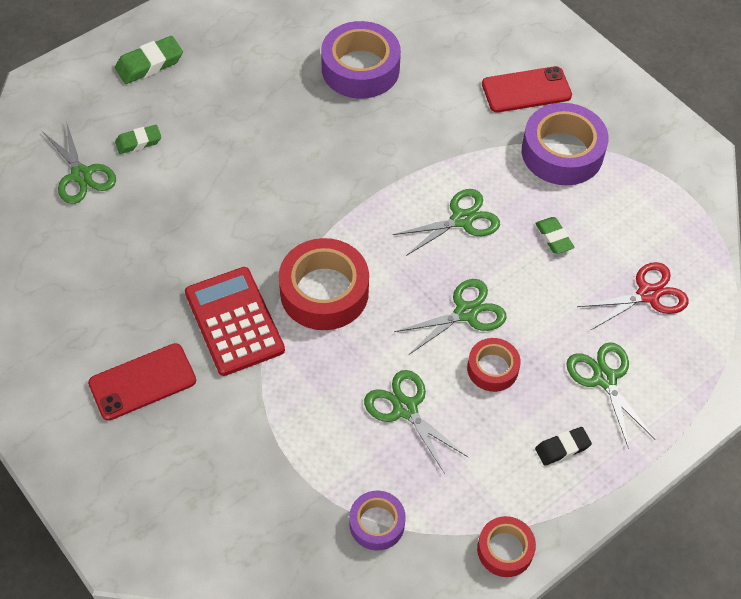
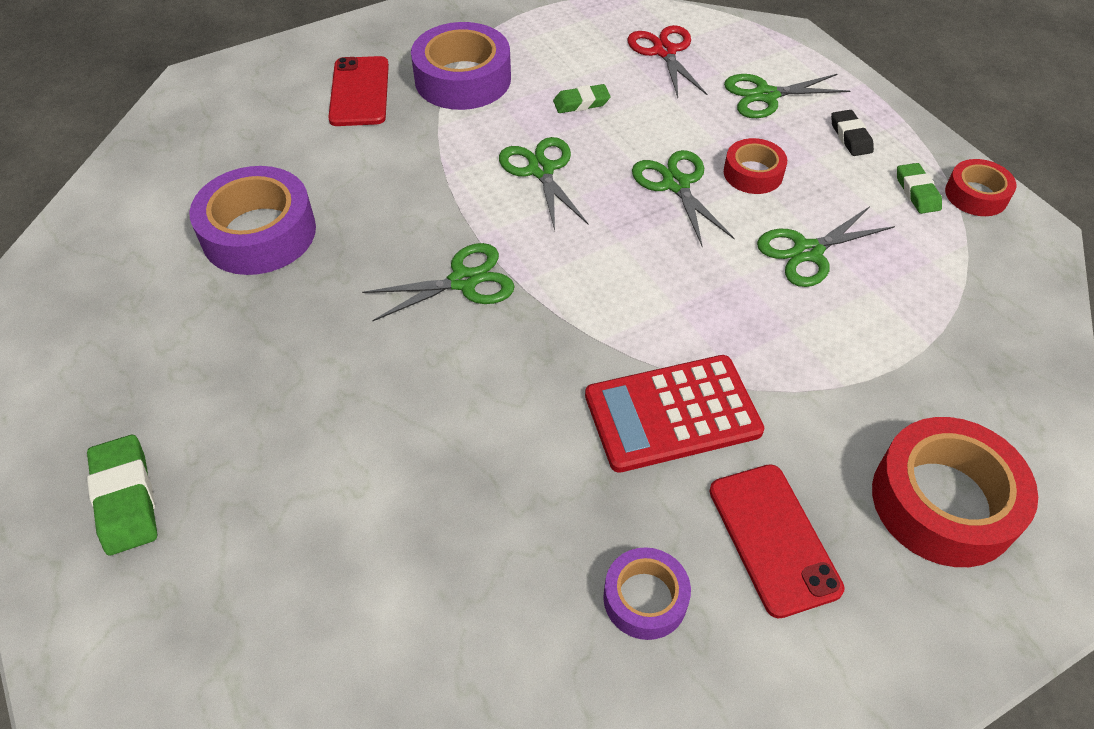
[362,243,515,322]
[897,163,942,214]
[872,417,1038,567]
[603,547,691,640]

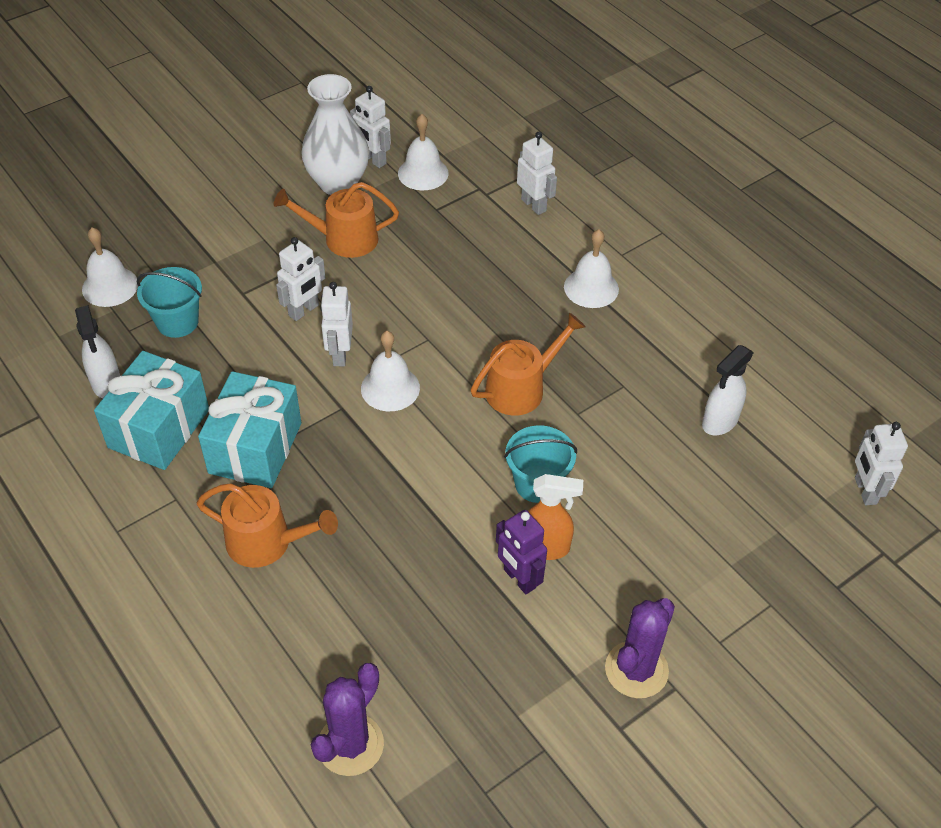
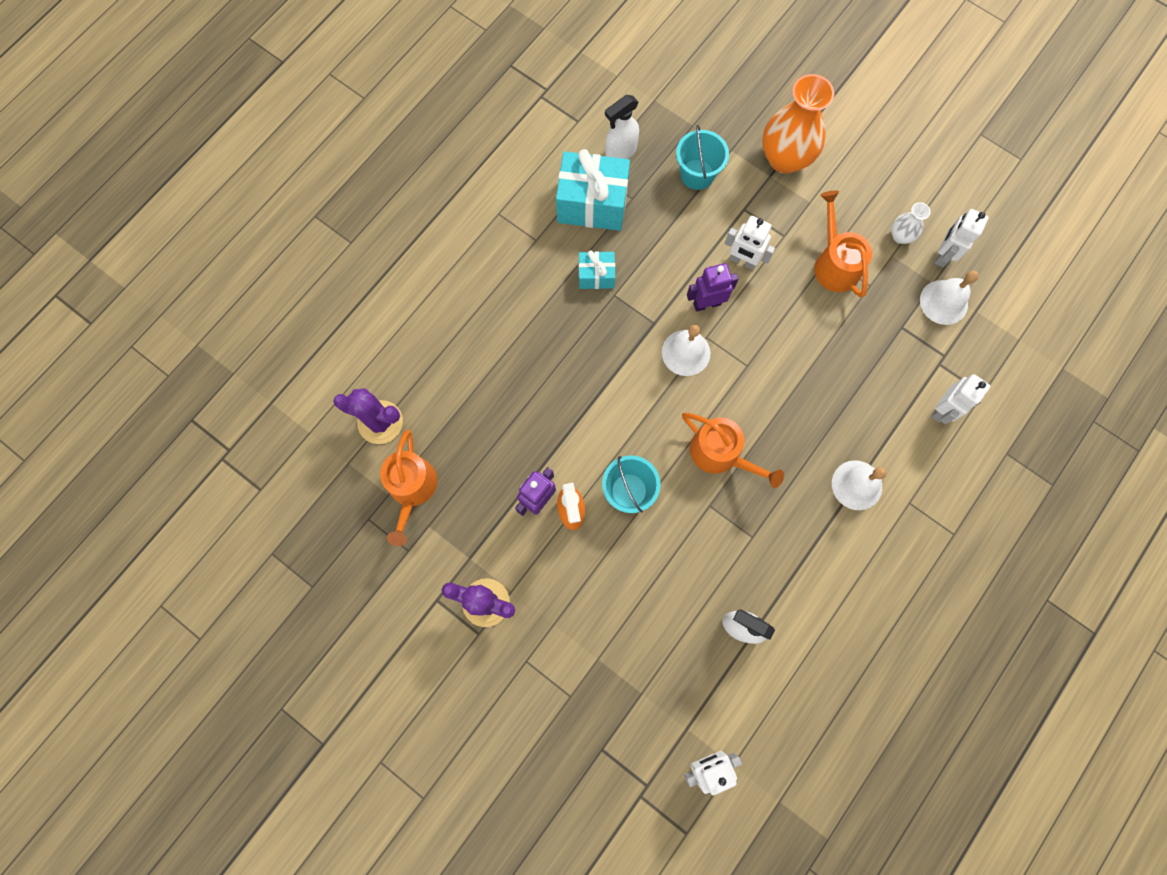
[82,227,138,307] (first image)
[380,429,437,546]
[579,250,615,289]
[891,202,931,244]
[687,263,739,312]
[762,74,834,174]

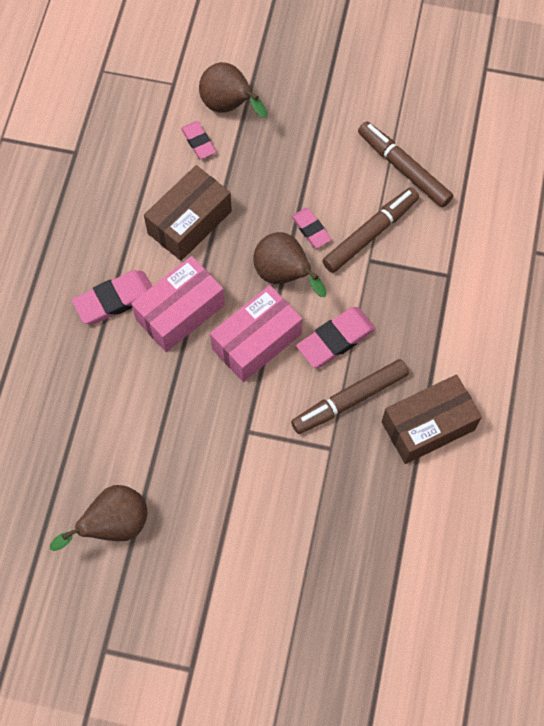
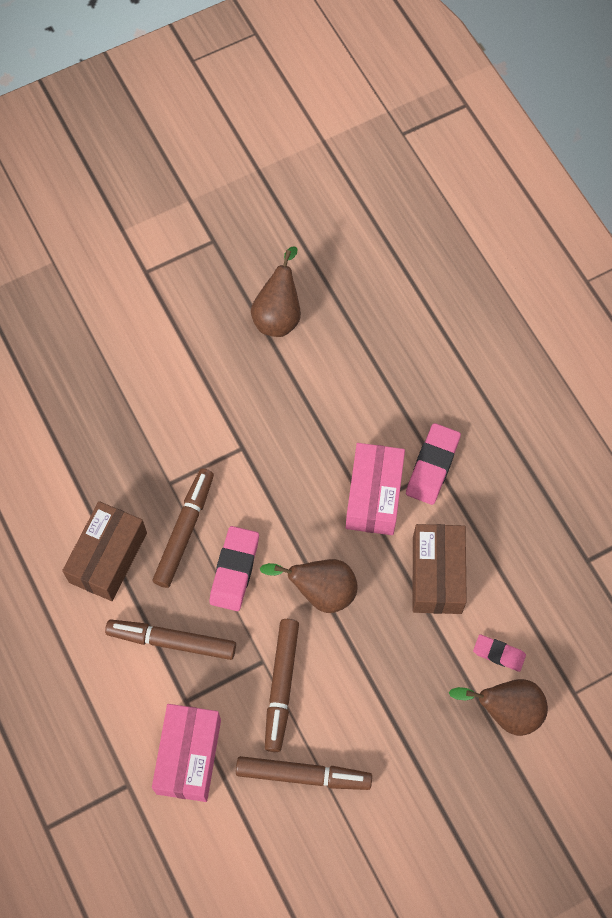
[152,704,221,802]
[291,208,332,248] (first image)
[105,619,236,660]

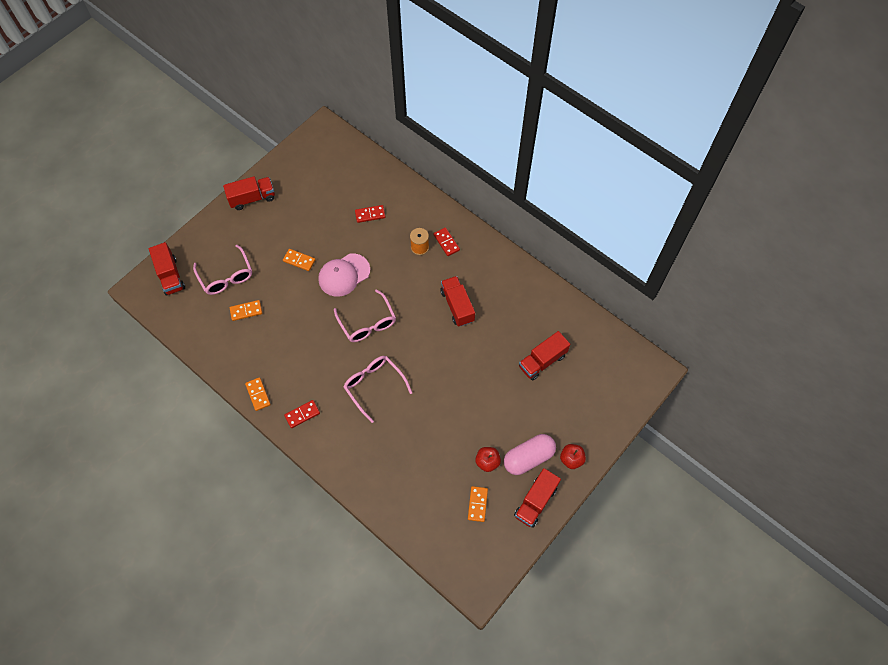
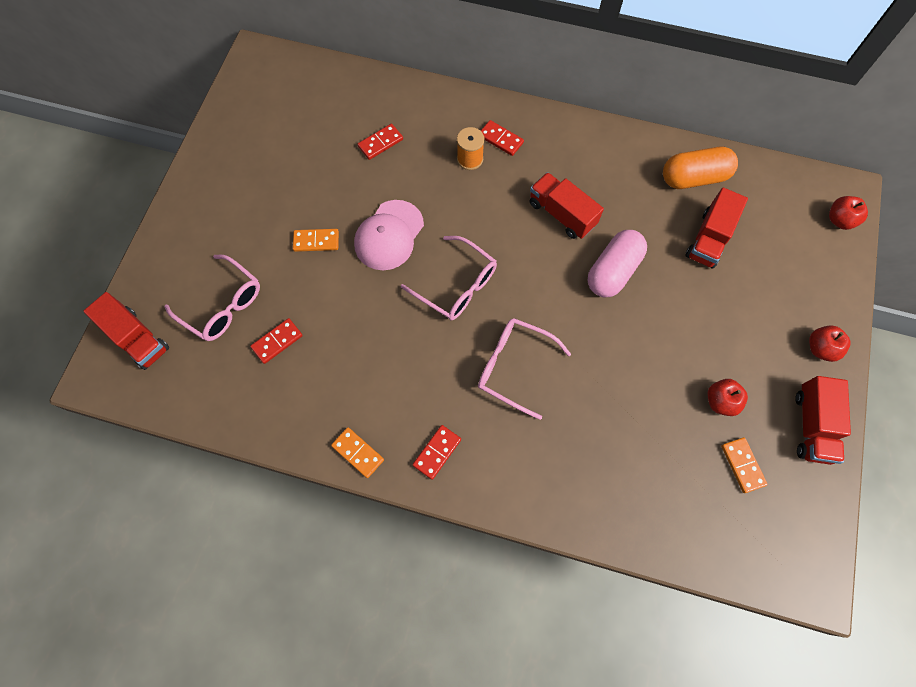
[223,176,275,210] (first image)
[250,318,303,364]
[588,230,647,297]
[663,147,738,189]
[829,196,868,230]

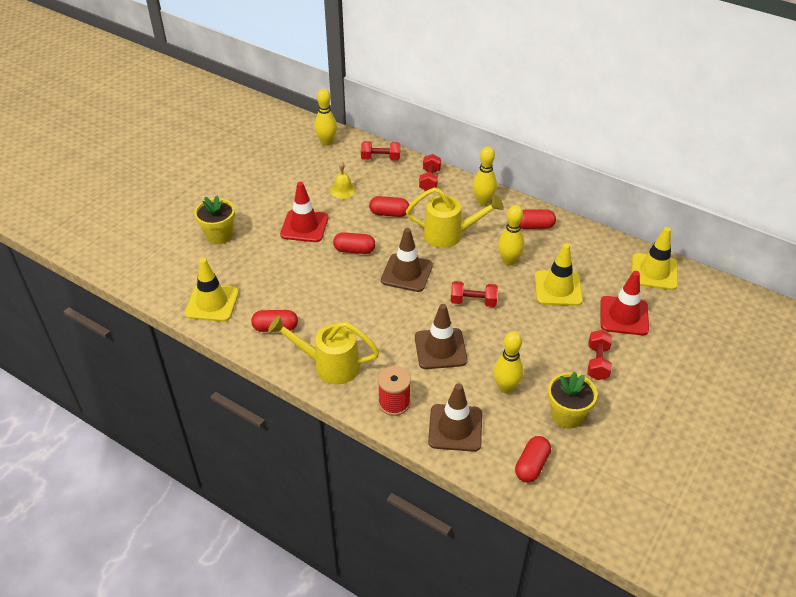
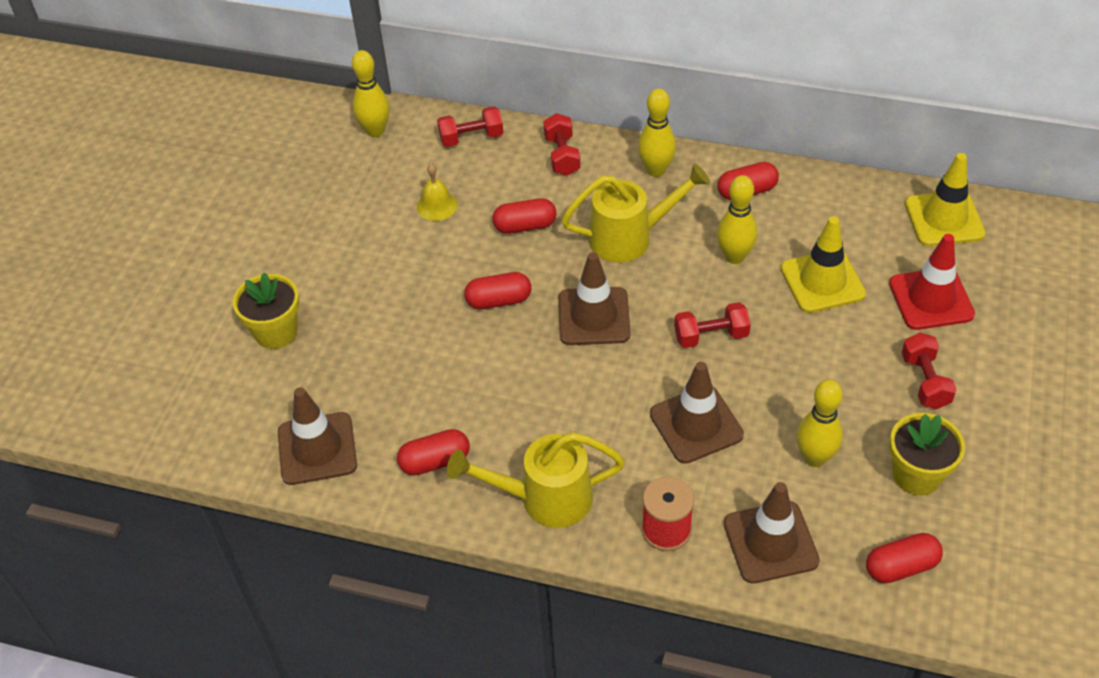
[278,387,357,485]
[280,182,328,242] (first image)
[866,533,943,583]

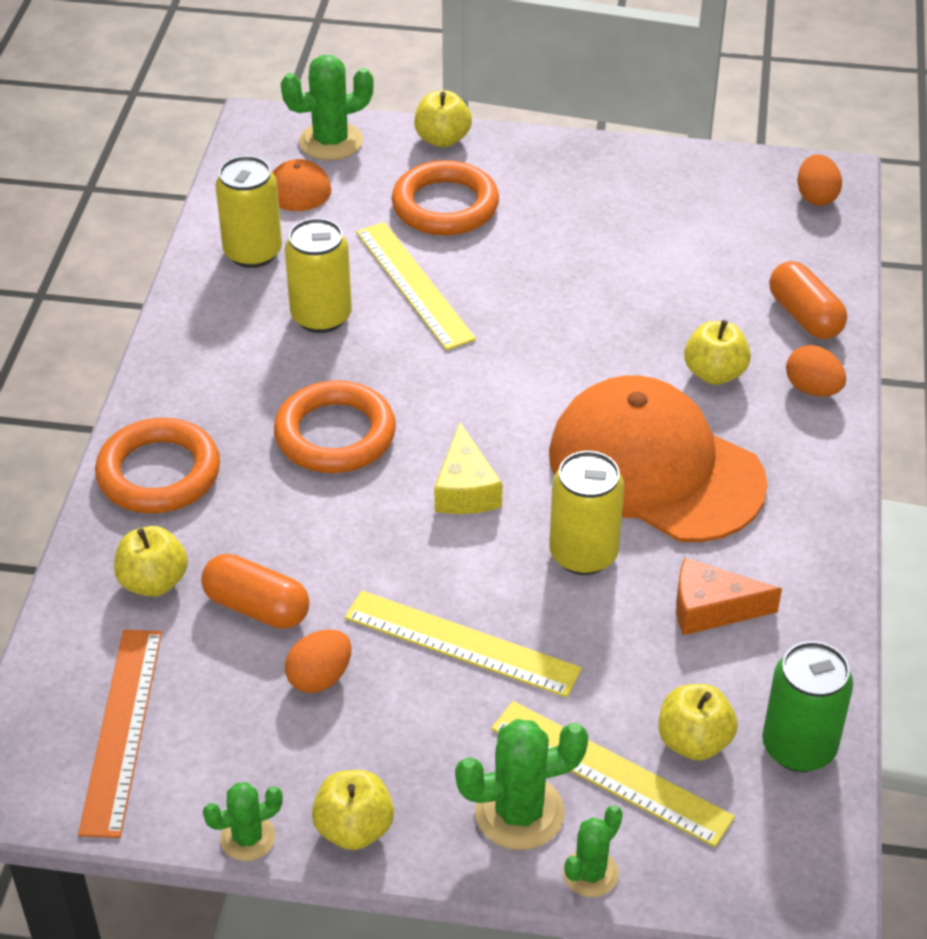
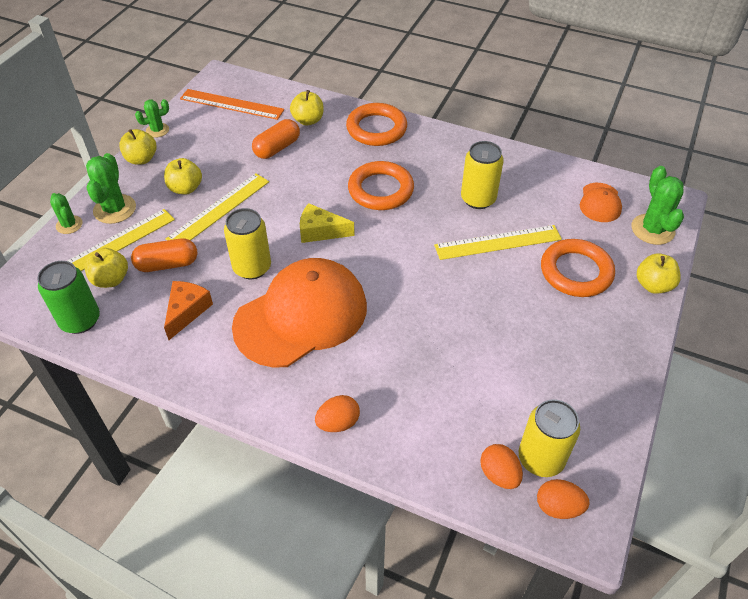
[135,99,169,138]
[519,399,580,477]
[480,444,523,489]
[164,158,202,194]
[131,238,197,272]

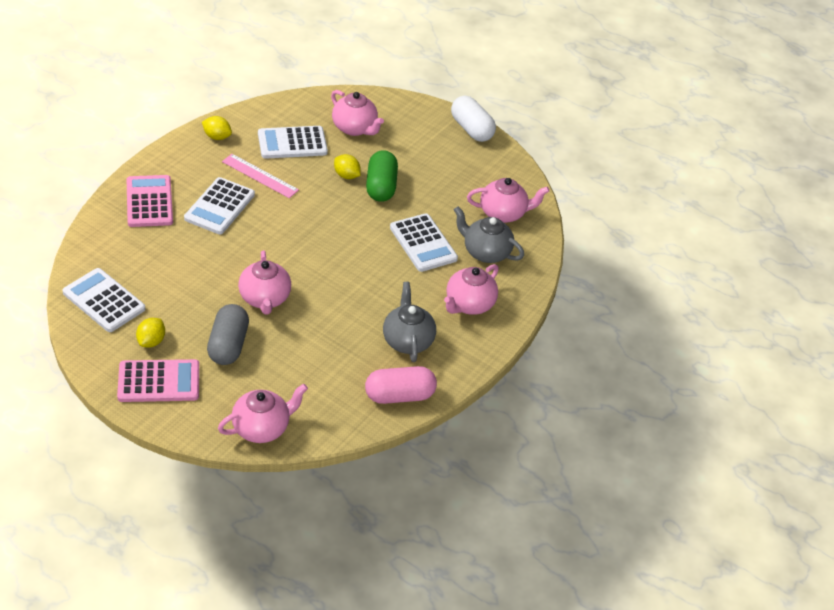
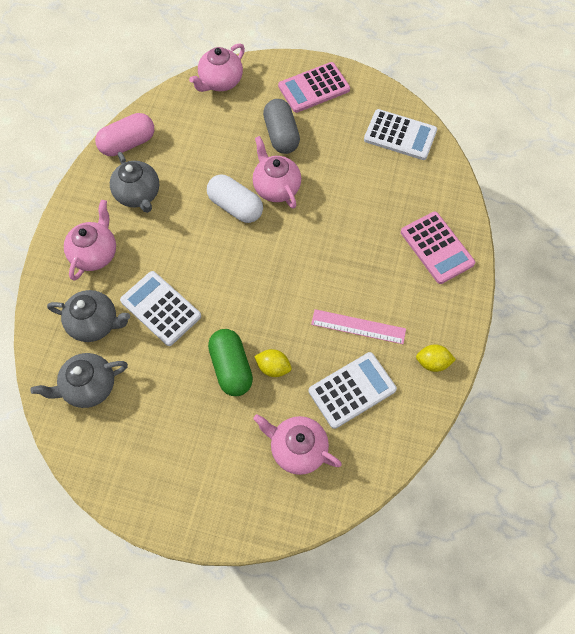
[136,318,165,348] (first image)
[184,177,255,234] (first image)
[207,175,263,223]
[31,353,128,408]

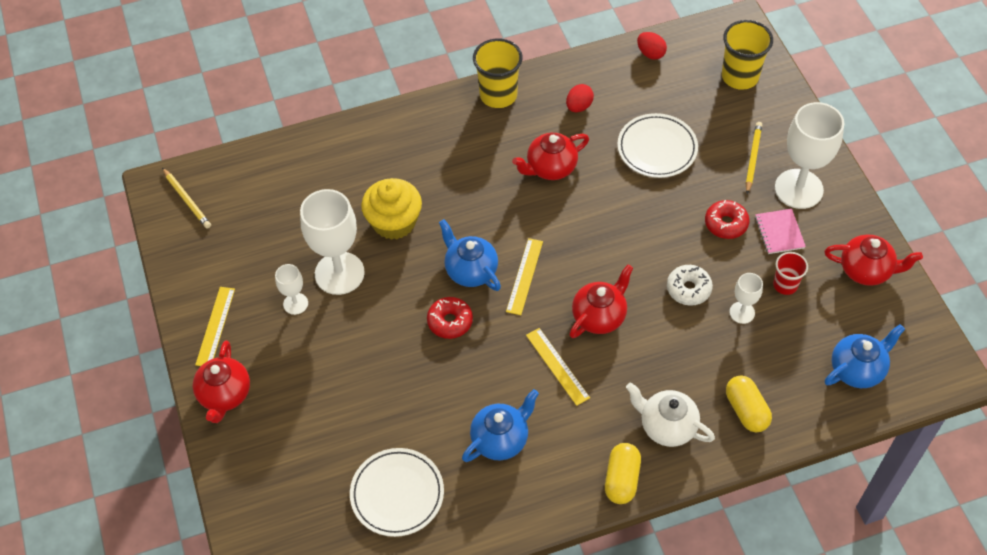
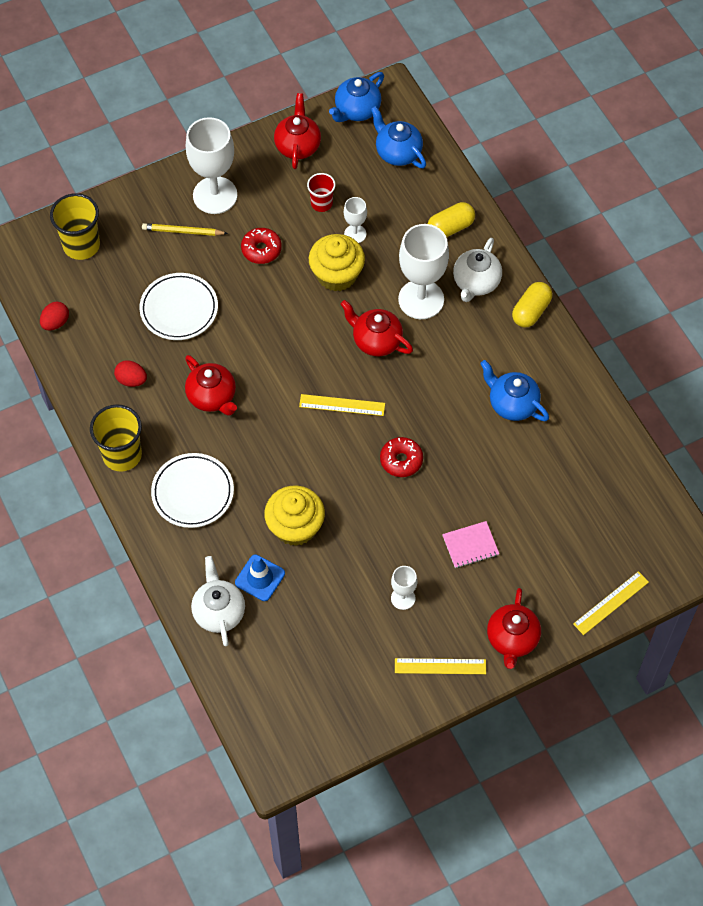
[162,168,211,229] (first image)
[487,588,541,669]
[398,224,449,319]
[151,453,234,528]
[329,72,384,122]
[573,571,649,635]
[512,282,552,327]
[309,234,365,292]
[442,521,499,568]
[191,556,245,646]
[235,555,285,601]

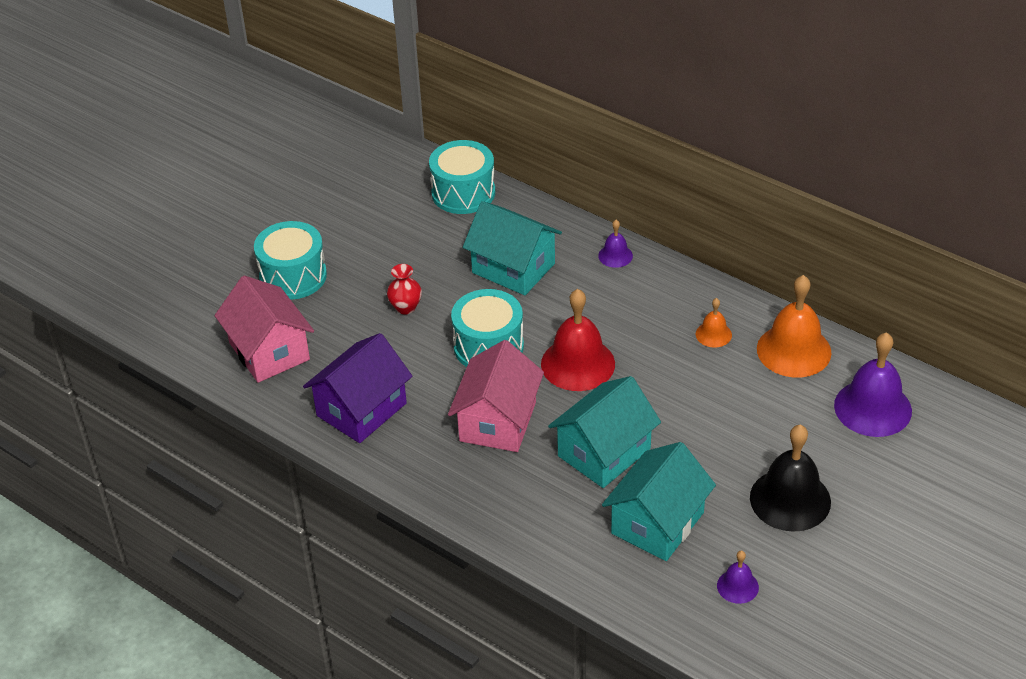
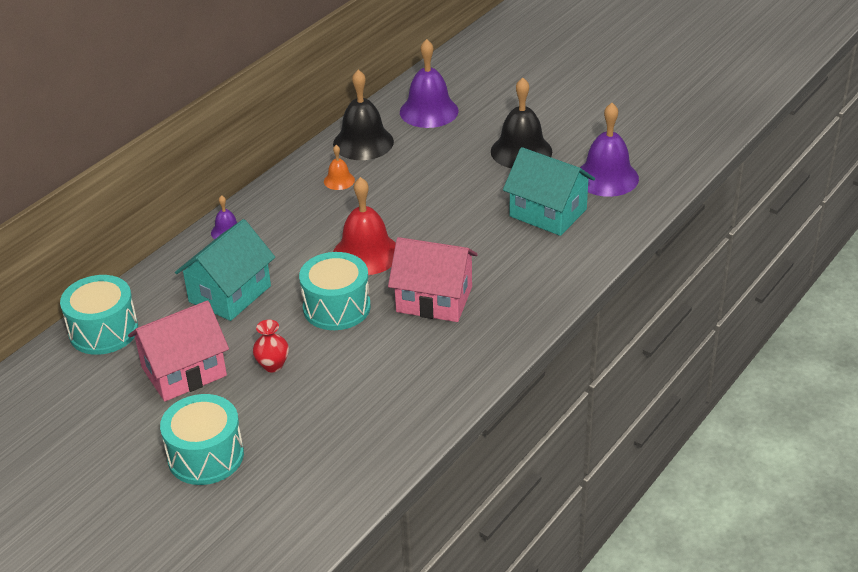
[128,300,229,402]
[303,333,412,443] (first image)
[548,376,661,488] (first image)
[580,103,639,197]
[333,70,394,160]

